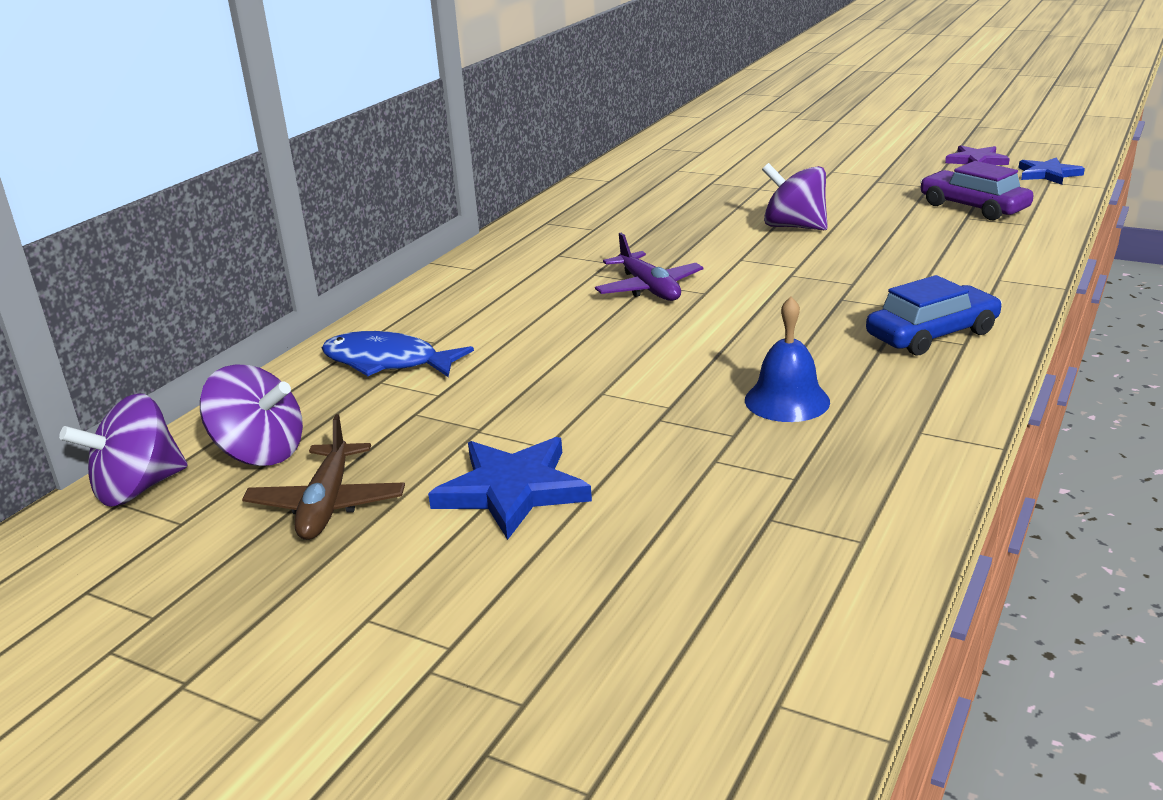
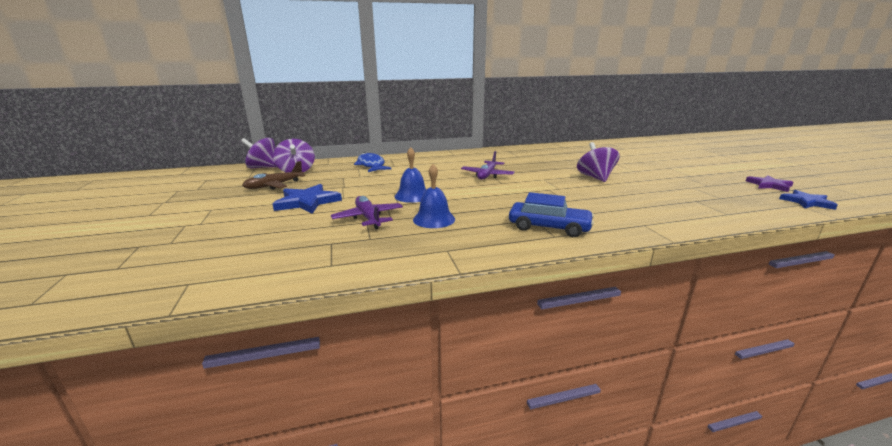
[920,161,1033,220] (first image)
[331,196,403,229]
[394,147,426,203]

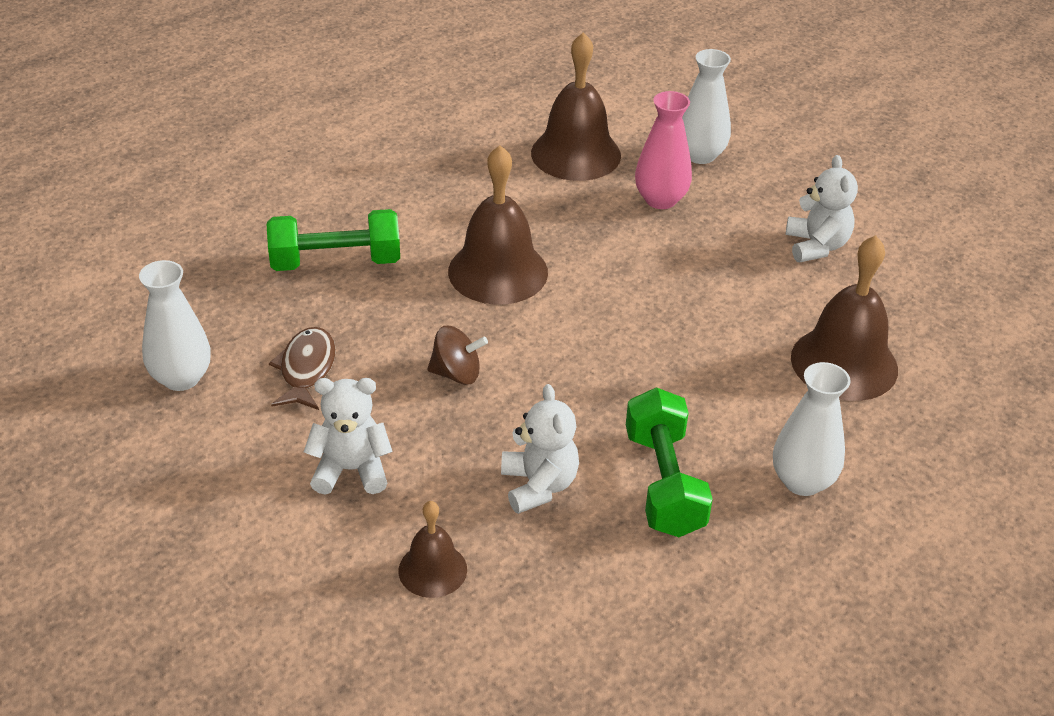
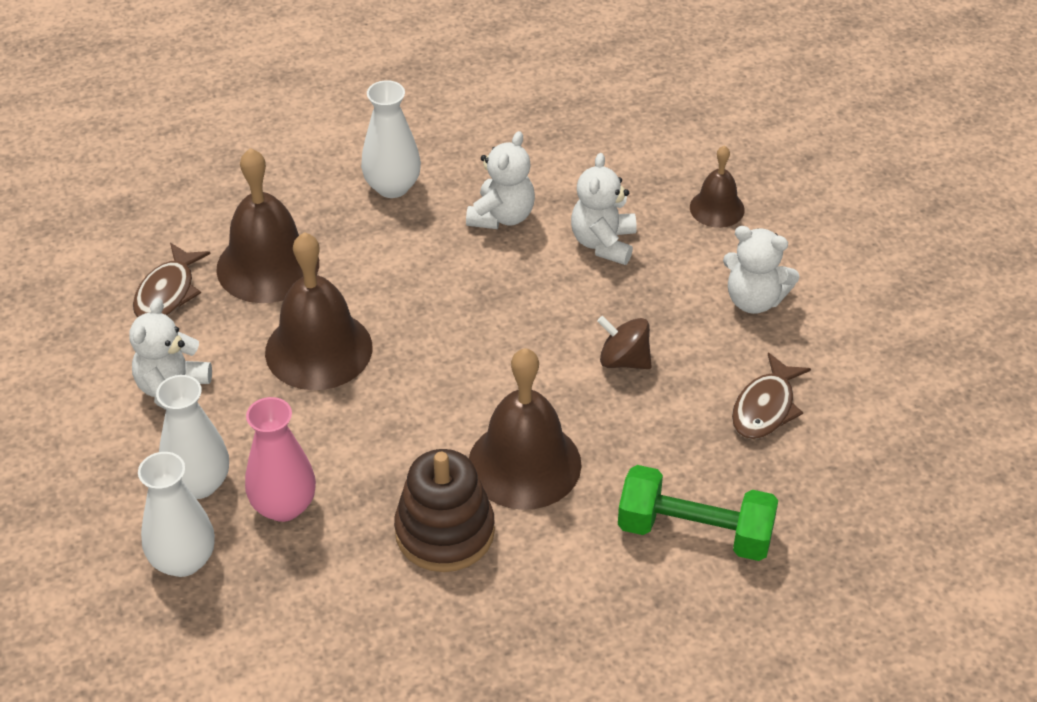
[156,375,229,499]
[265,232,372,390]
[466,131,535,229]
[133,243,211,318]
[394,449,495,572]

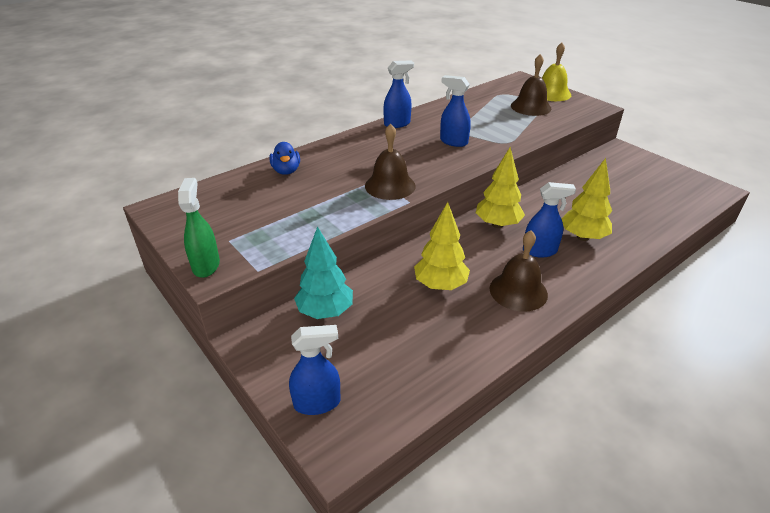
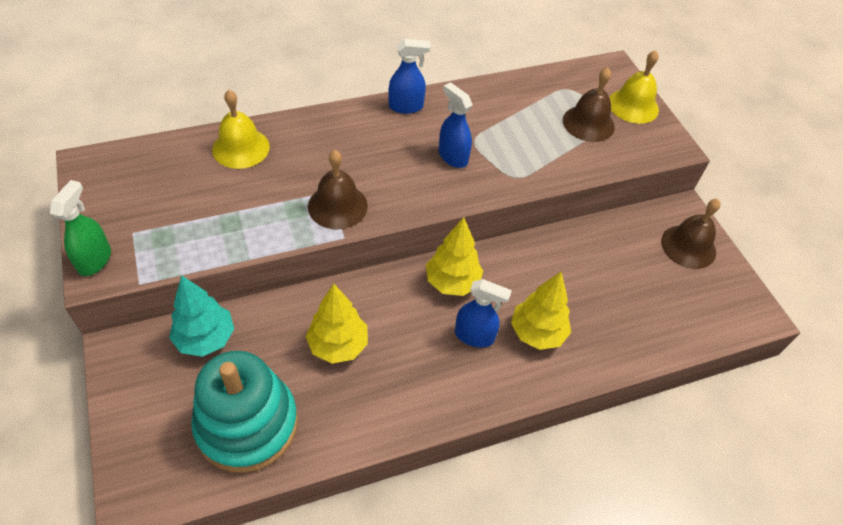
[212,90,270,169]
[289,325,341,415] (first image)
[661,199,721,269]
[191,351,298,473]

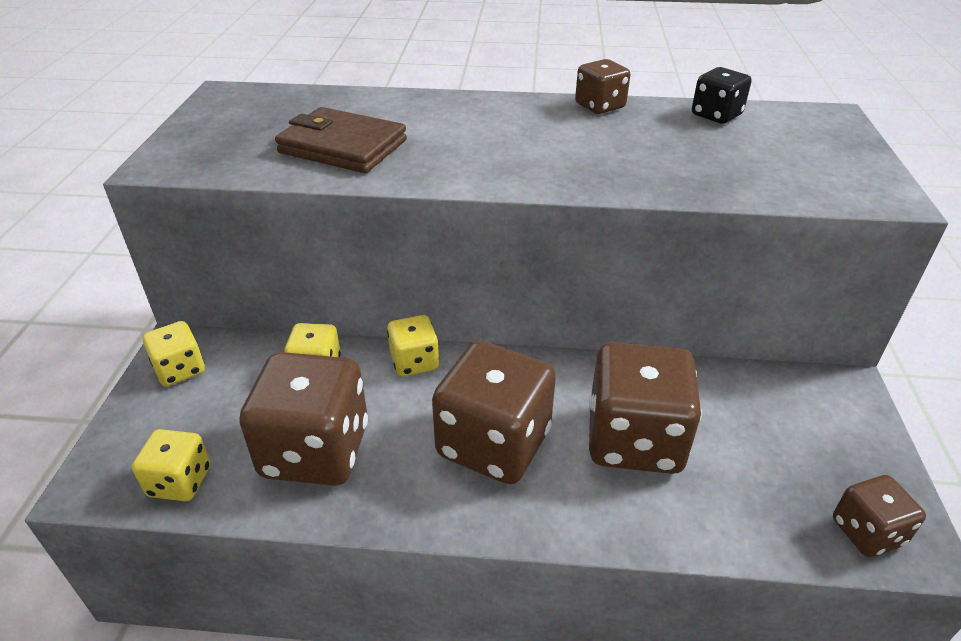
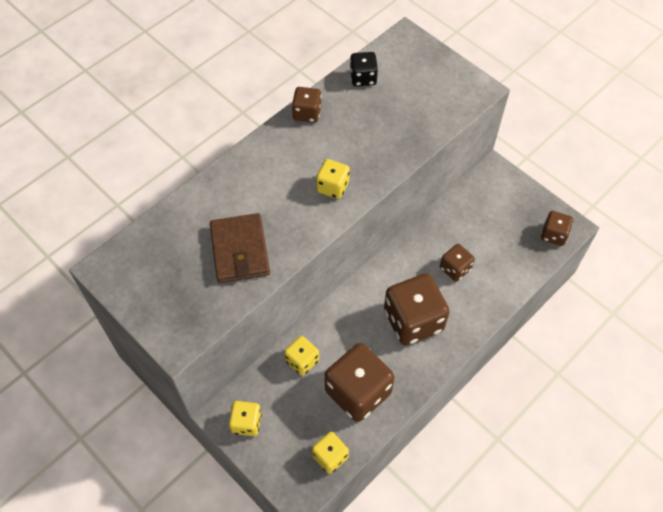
[210,213,270,283]
[316,159,350,199]
[440,244,475,282]

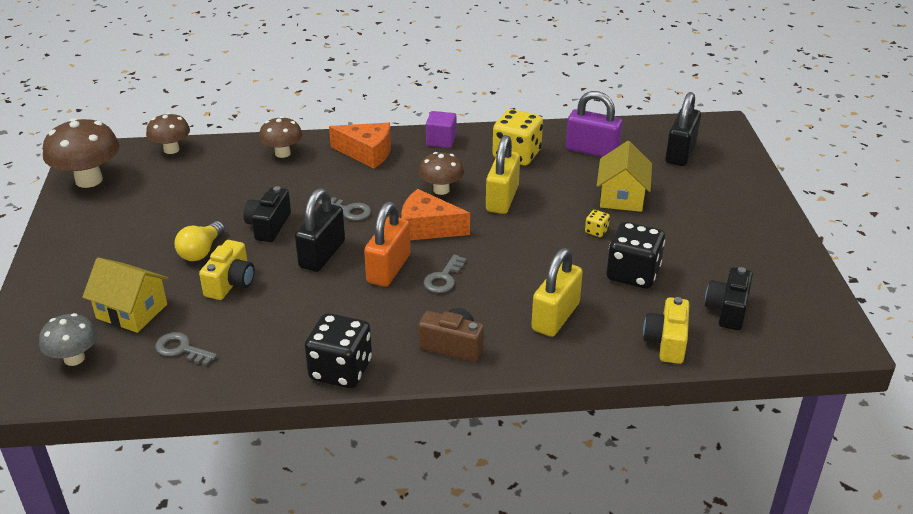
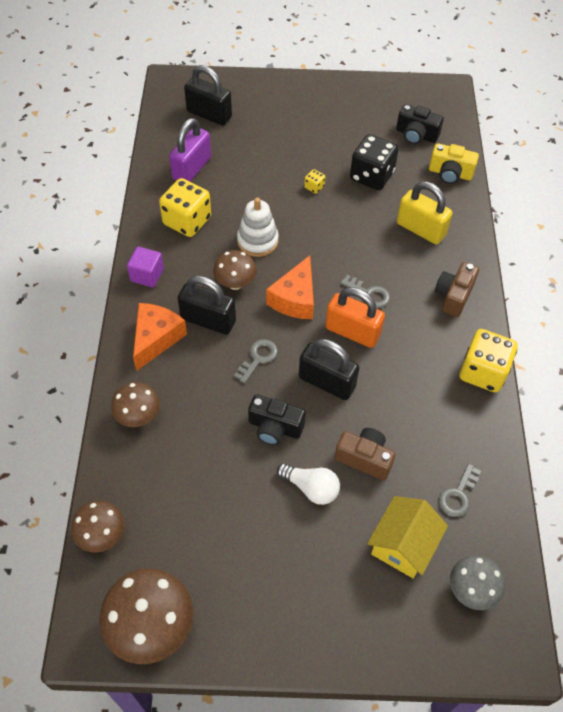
[277,463,340,505]
[335,428,395,480]
[460,329,518,392]
[237,198,279,257]
[597,141,652,212] (first image)
[178,275,236,335]

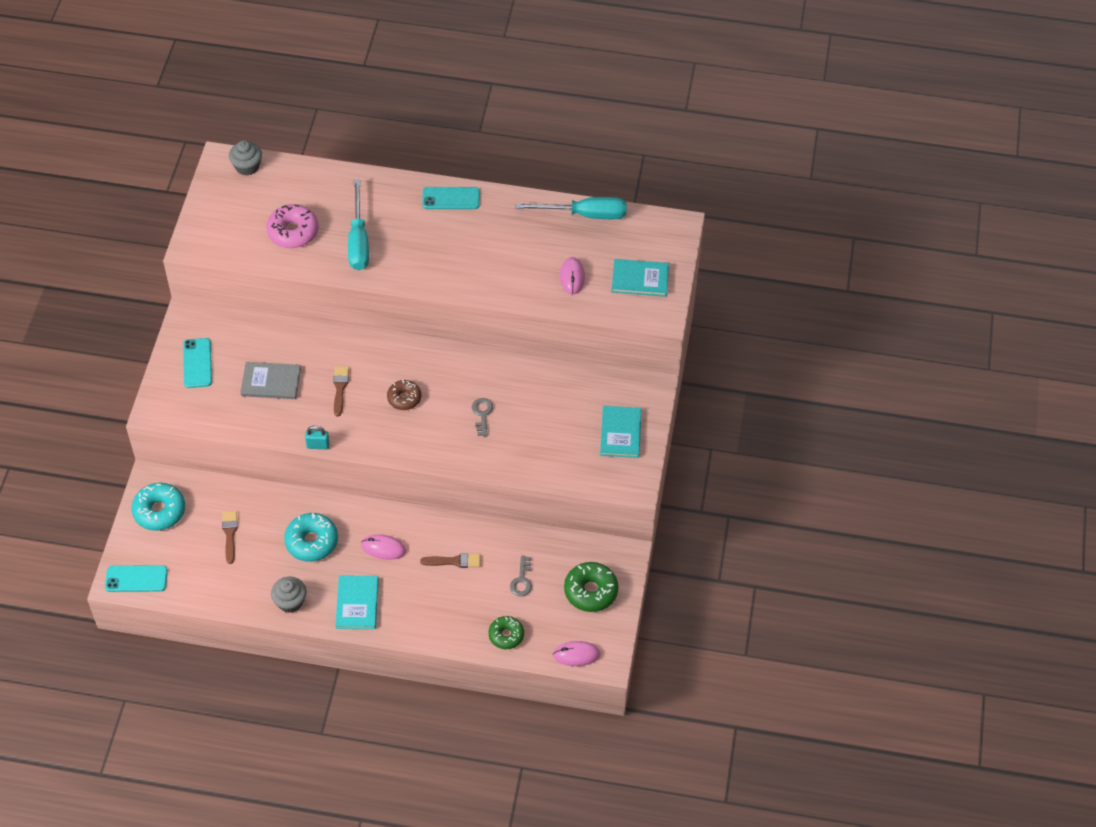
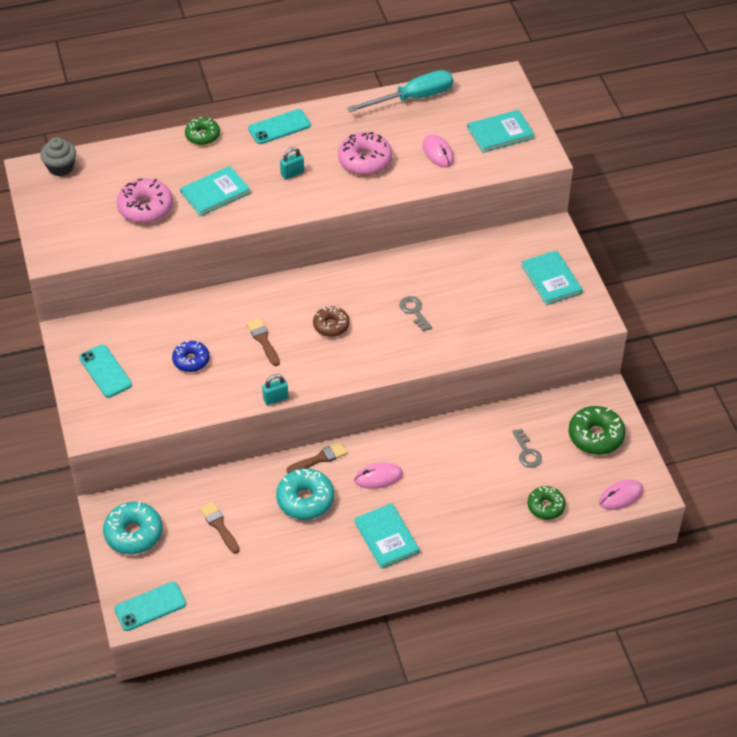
[172,341,210,372]
[271,577,307,613] (first image)
[180,166,250,216]
[287,442,348,473]
[185,117,220,145]
[280,147,304,180]
[338,132,392,175]

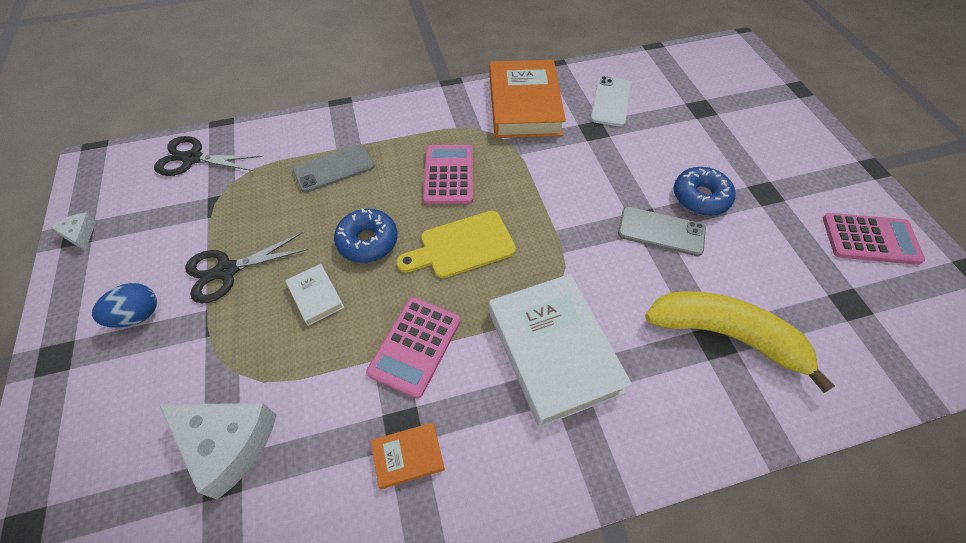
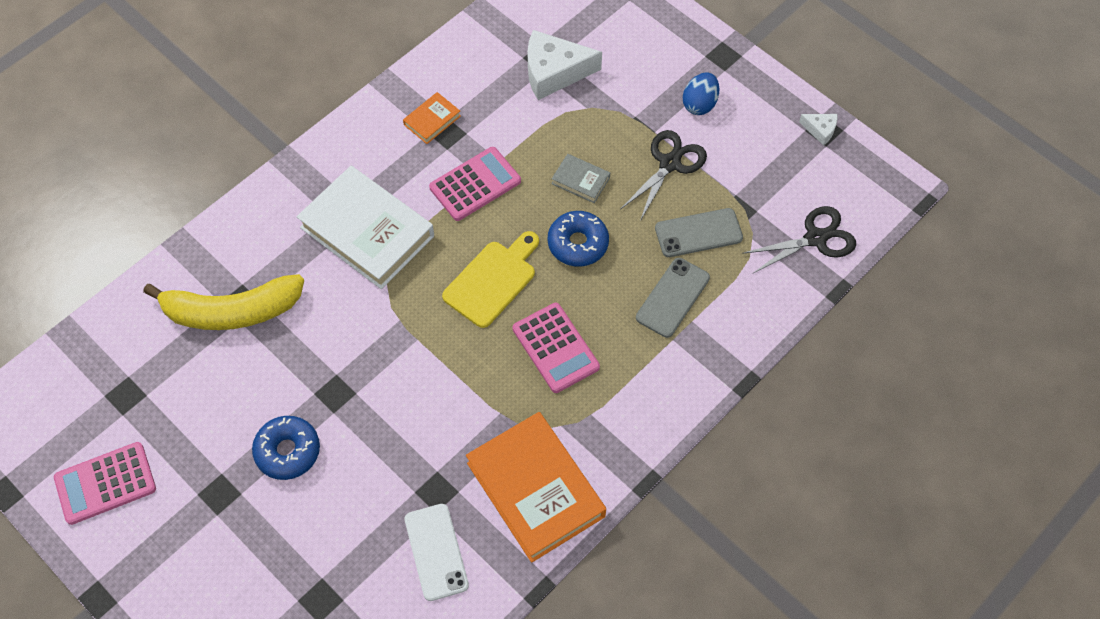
[551,154,610,203]
[429,147,521,221]
[655,208,743,257]

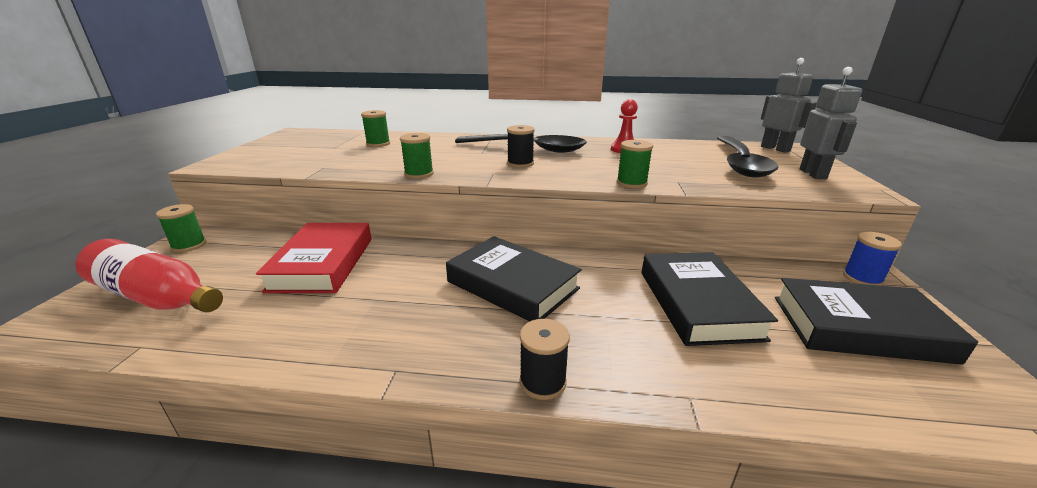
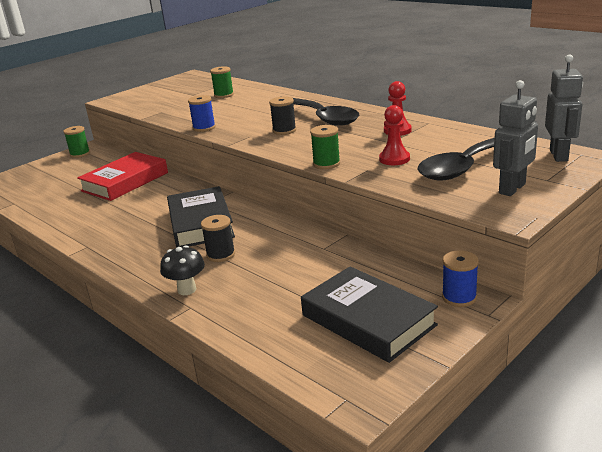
[75,239,223,312] (first image)
[188,95,216,132]
[201,215,235,262]
[642,252,778,346] (first image)
[160,245,205,295]
[379,105,410,165]

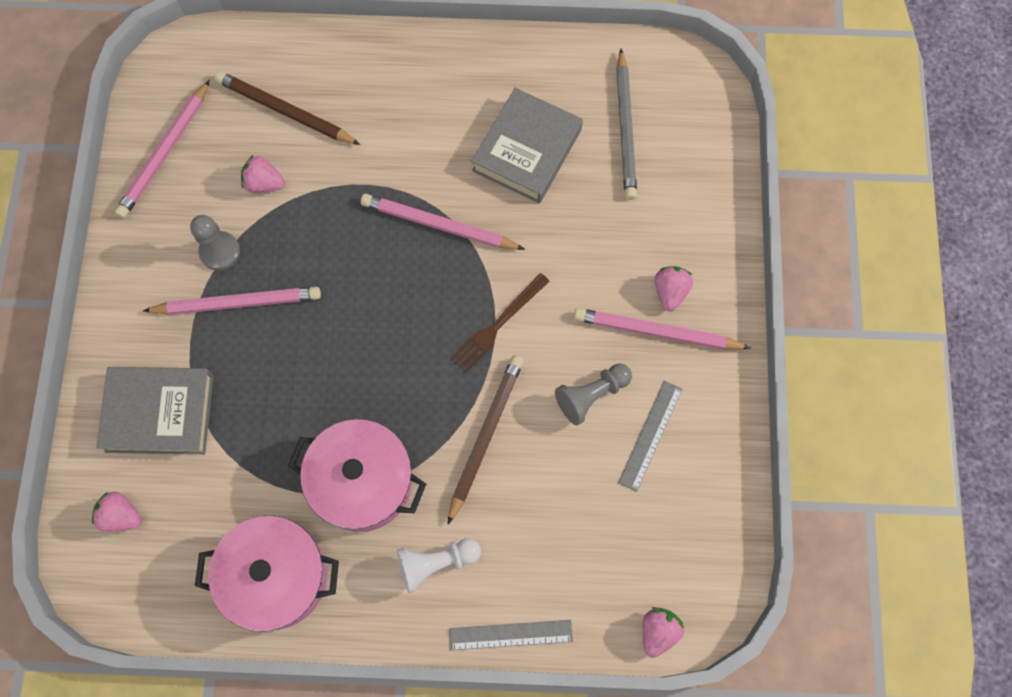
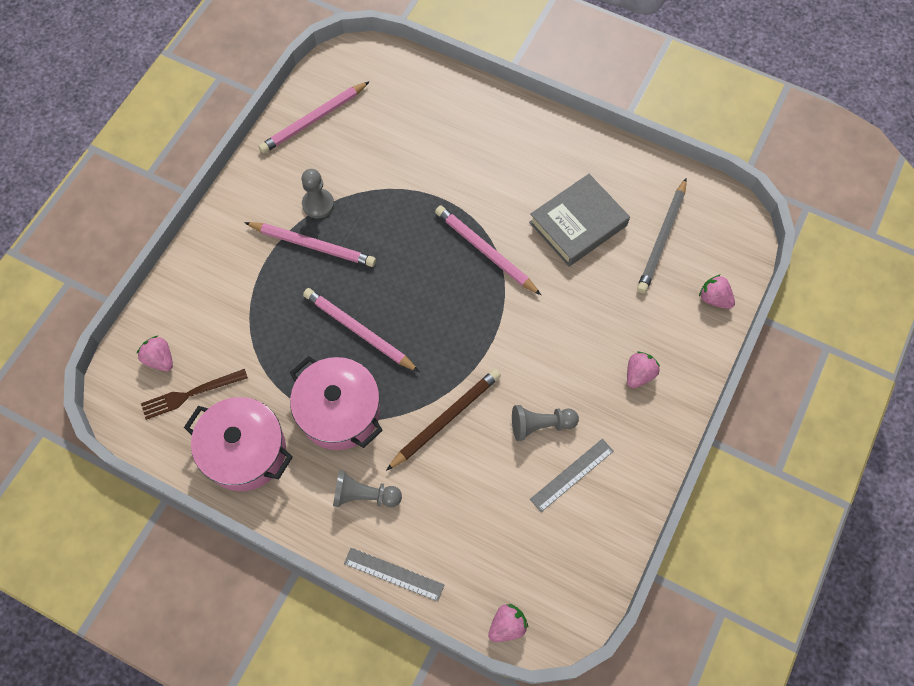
[96,367,213,455] (first image)
[214,71,361,145] (first image)
[699,274,735,309]
[333,470,402,507]
[141,369,248,420]
[303,288,419,372]

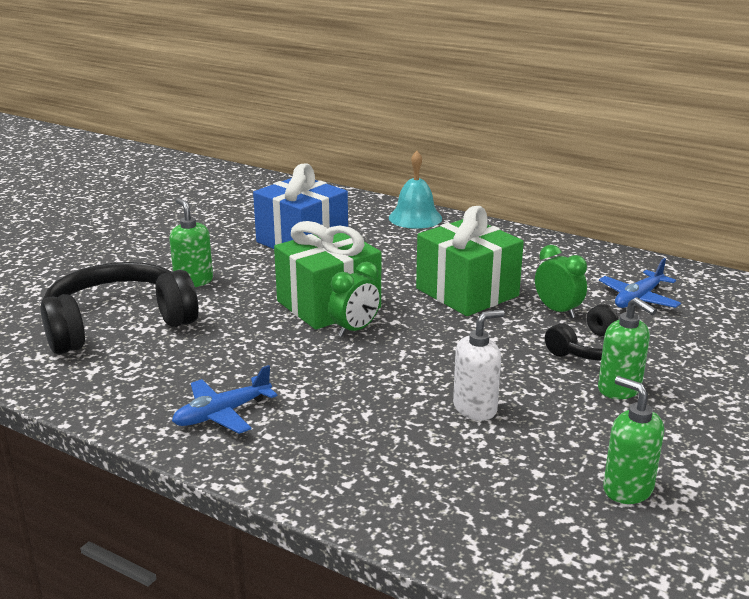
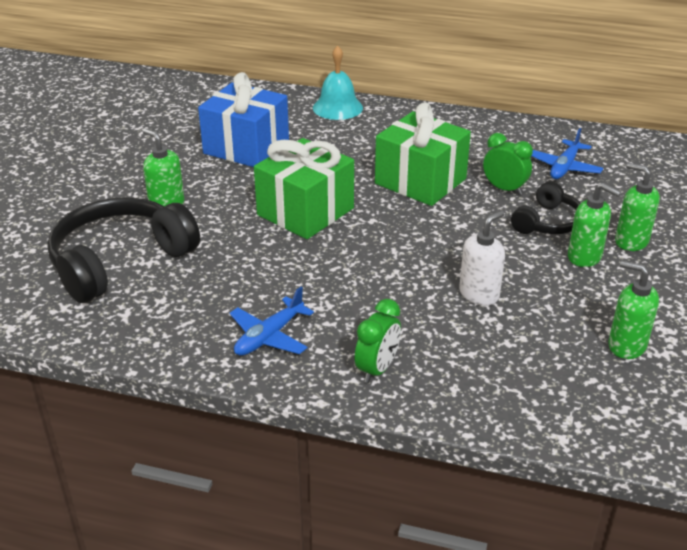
[355,299,401,383]
[615,163,660,251]

